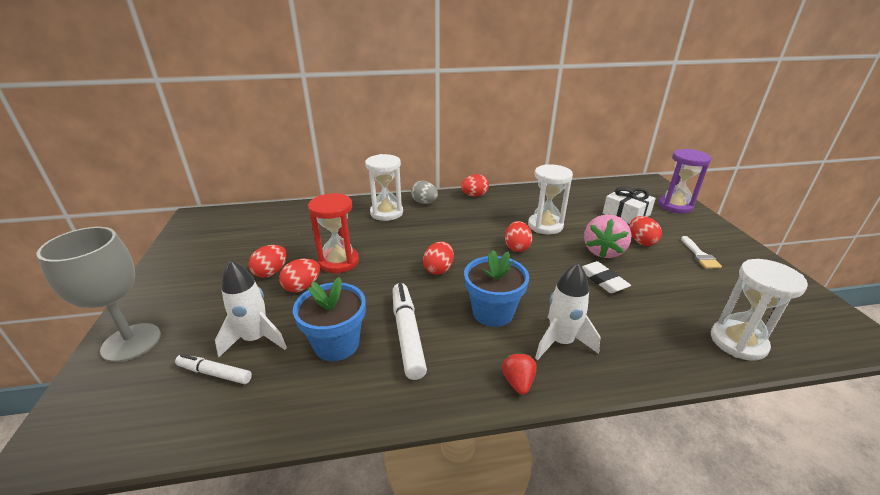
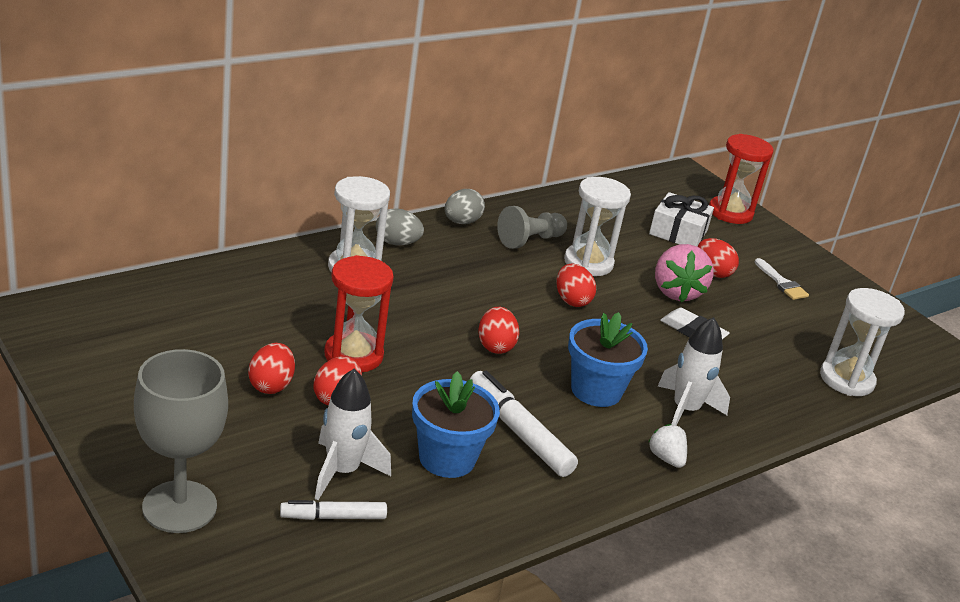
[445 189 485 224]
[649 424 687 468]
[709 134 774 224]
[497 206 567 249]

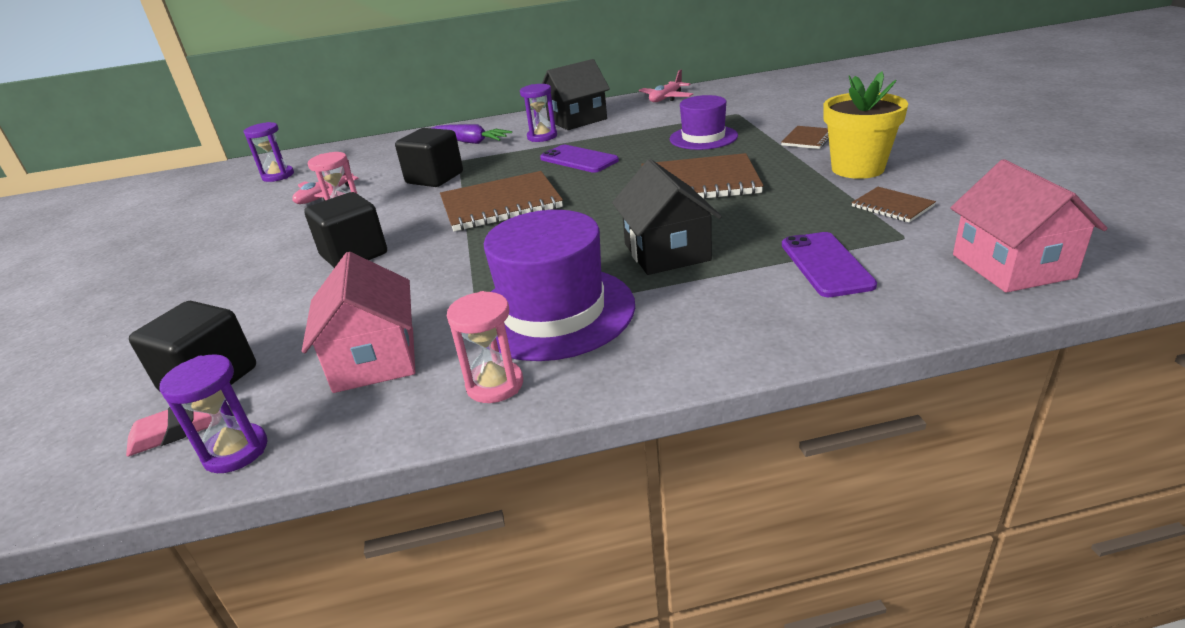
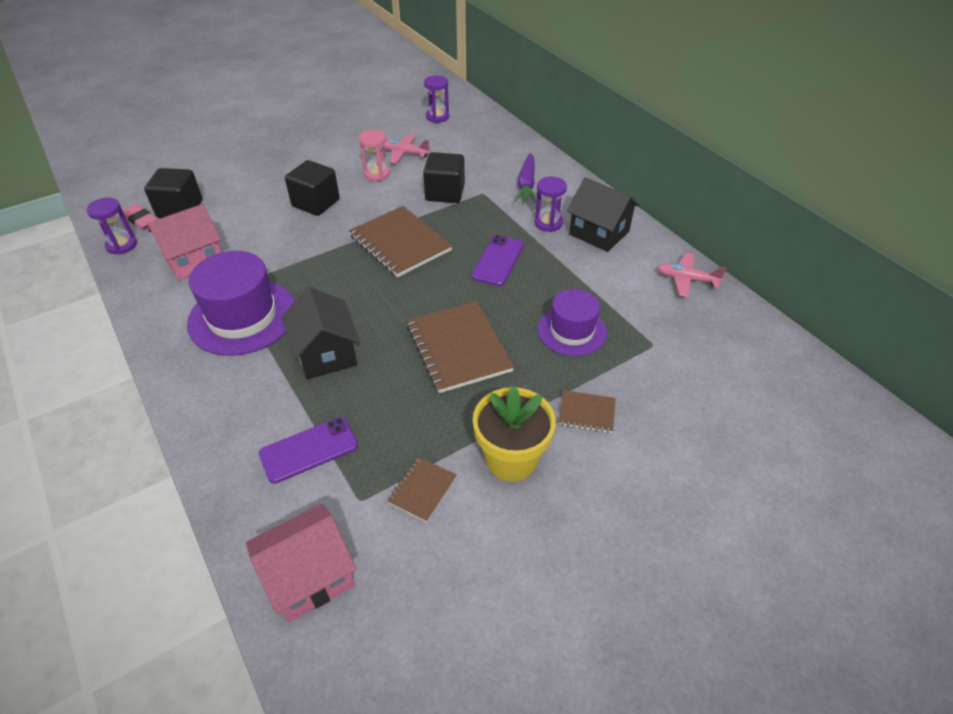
[447 291 523 403] (first image)
[281 287 360 379]

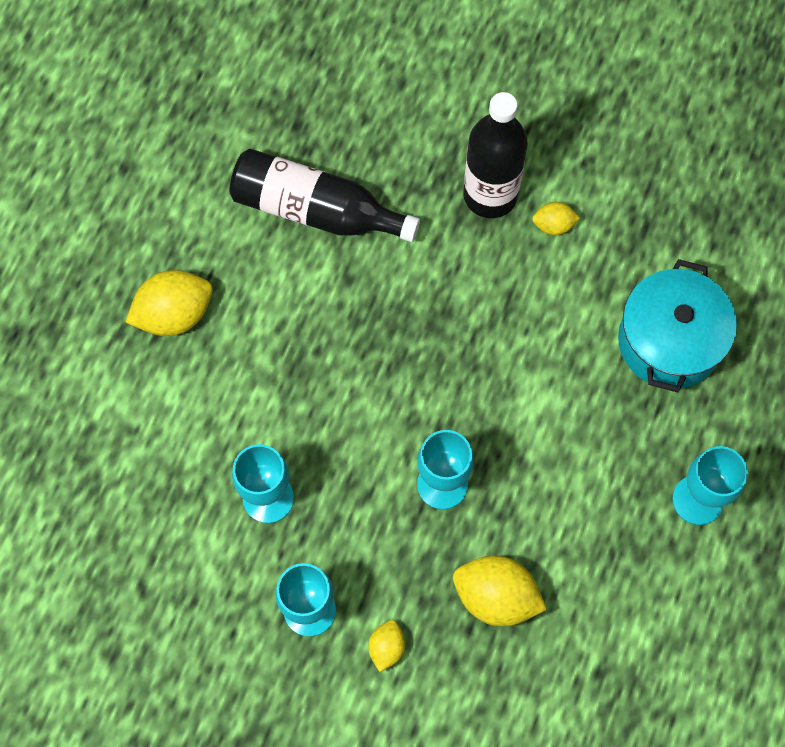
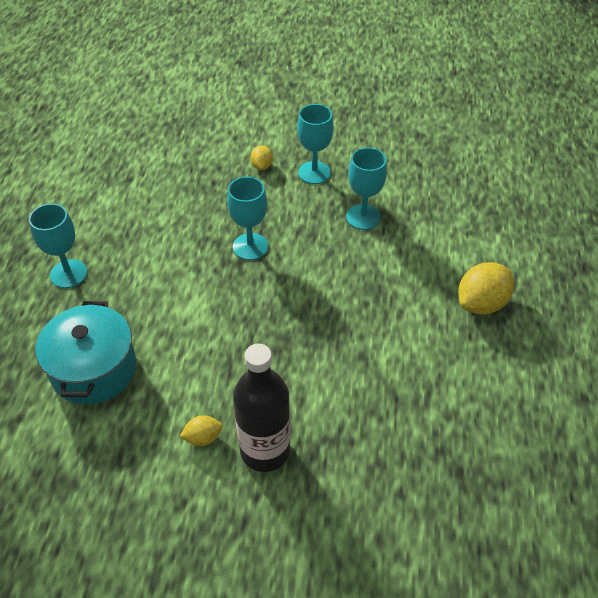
[230 148 420 242] (first image)
[453 556 547 626] (first image)

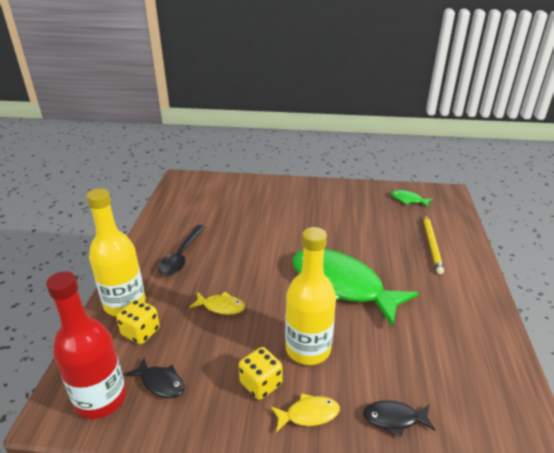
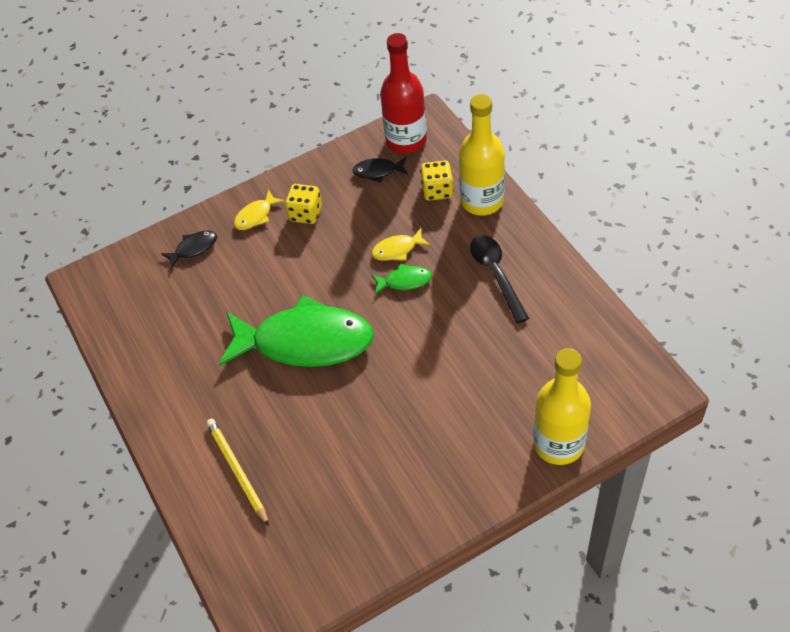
[533 348 591 465]
[372 264 432 294]

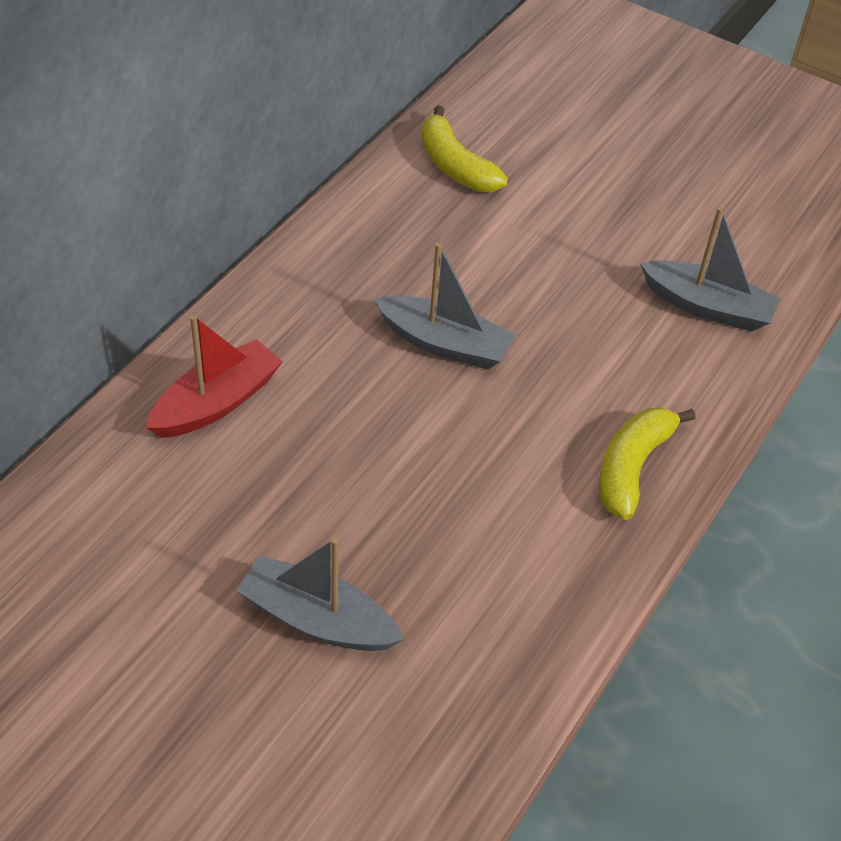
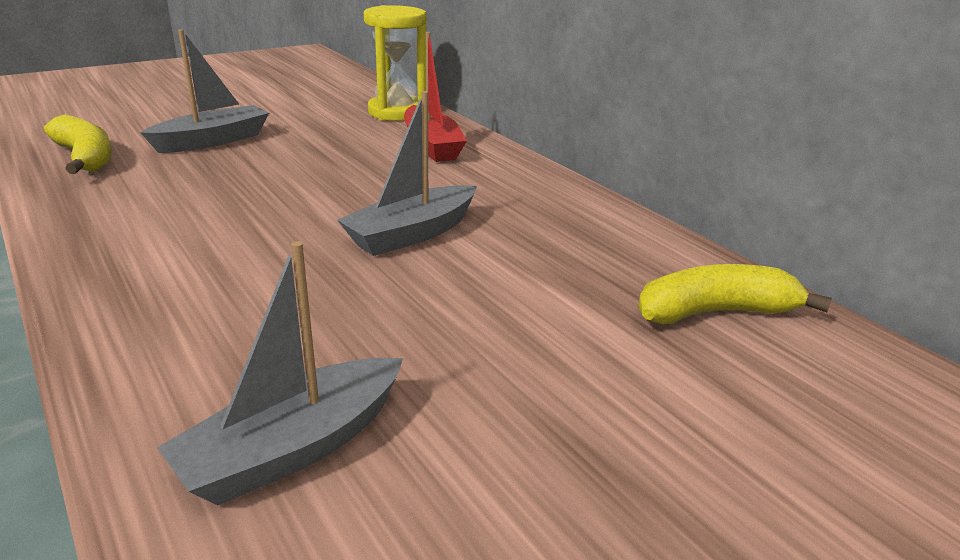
[44 114 112 174]
[364 5 426 121]

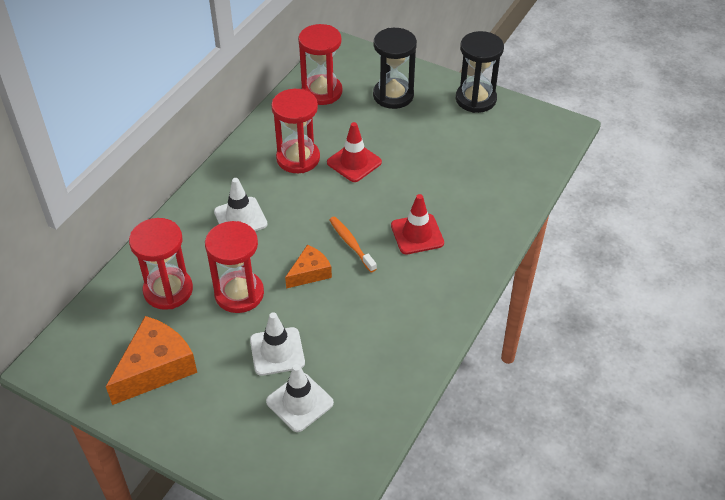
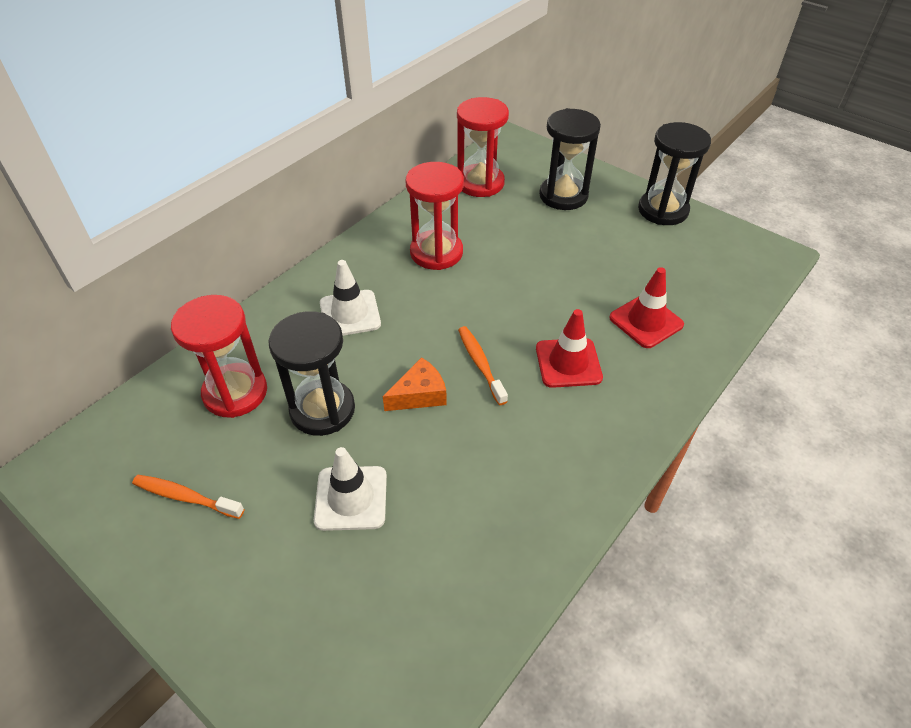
[132 475 244 519]
[269 311 355 436]
[266 364 334 432] (first image)
[609 267 684 348]

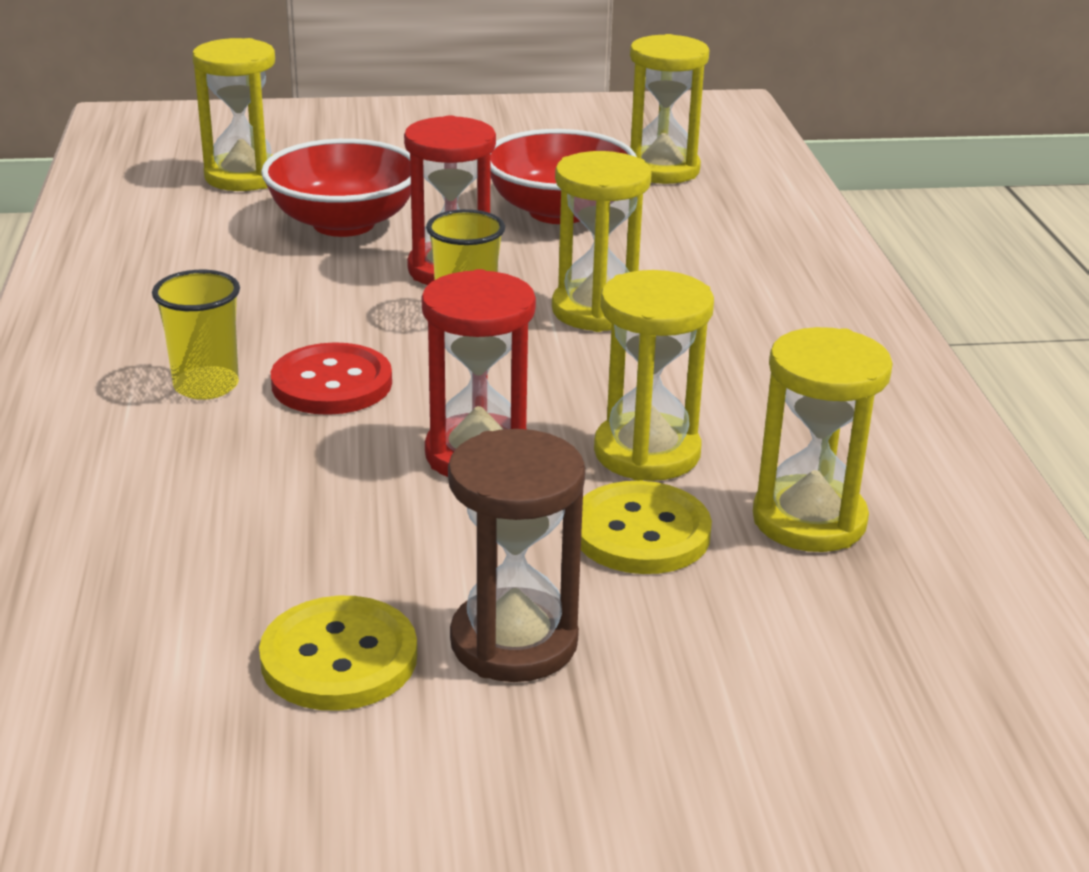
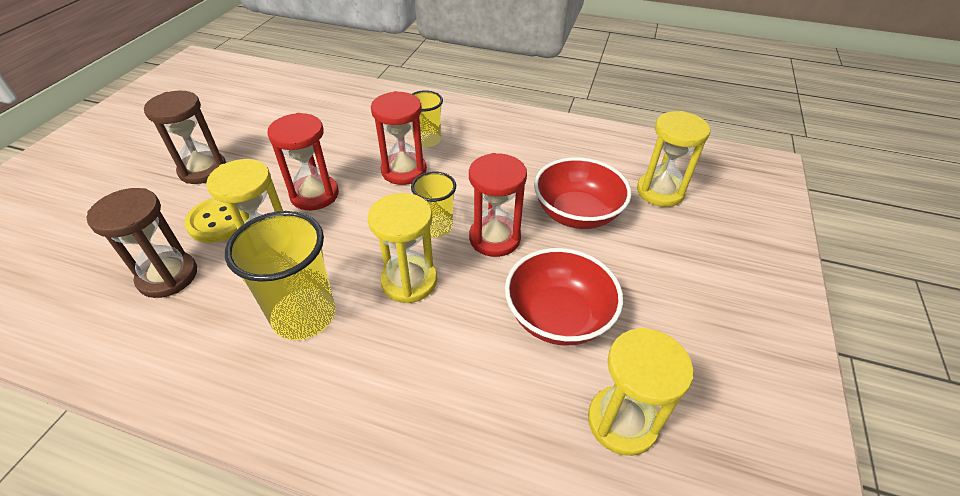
[259 596 417 711] (first image)
[371 91 427 185]
[87 188 197 298]
[225 211 335 340]

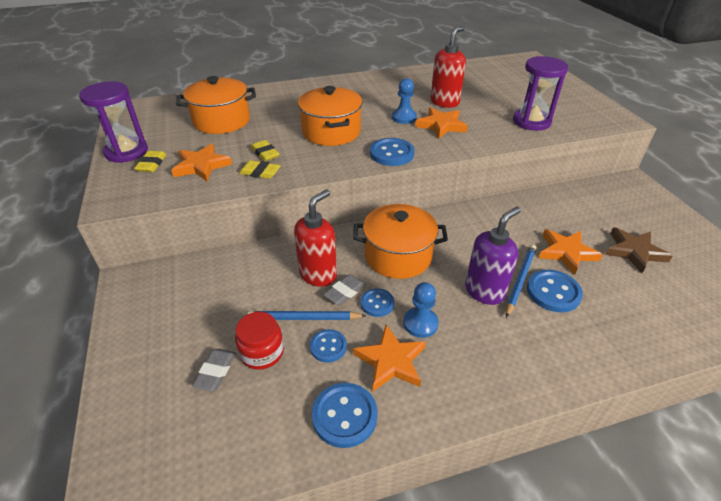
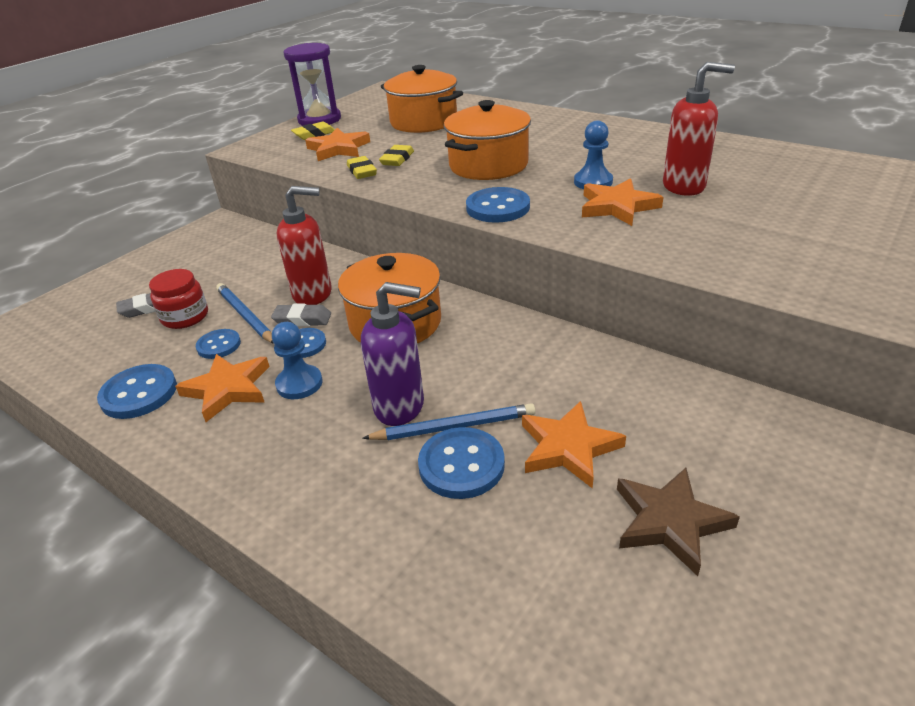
[513 56 568 131] (first image)

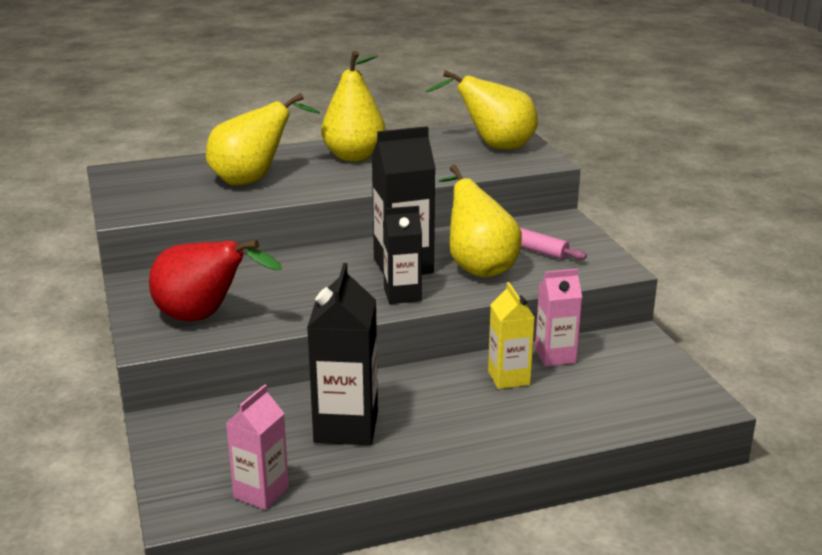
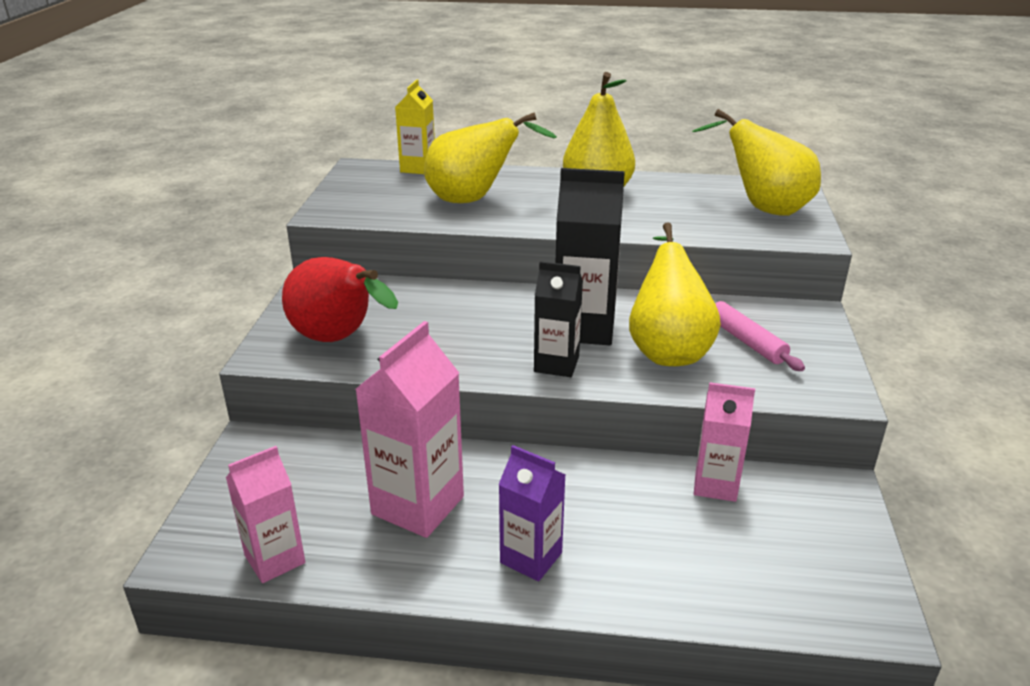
[355 321 464 538]
[395 79 435 174]
[498 445 565 581]

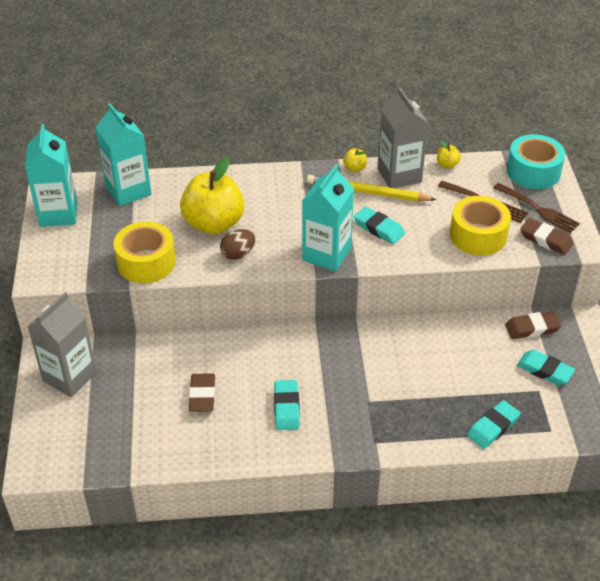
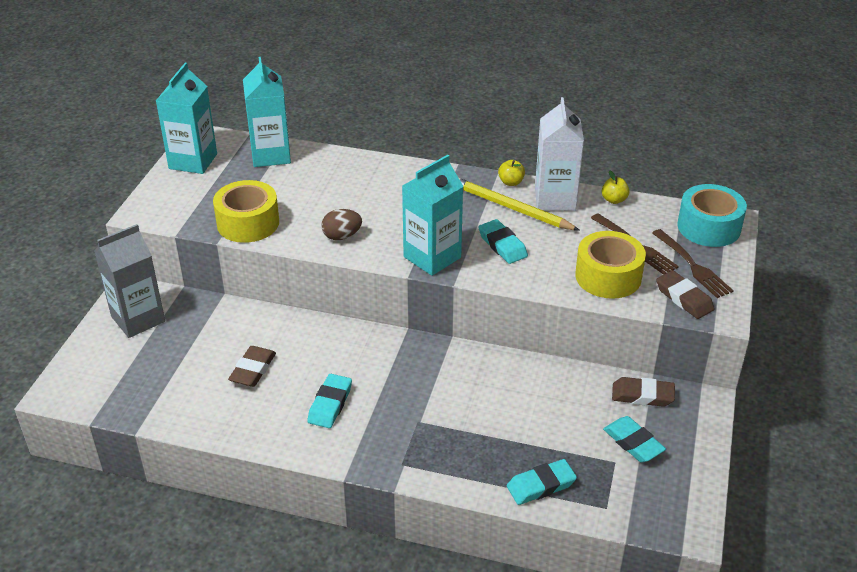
[180 157 245 234] (first image)
[535 97 584 211]

